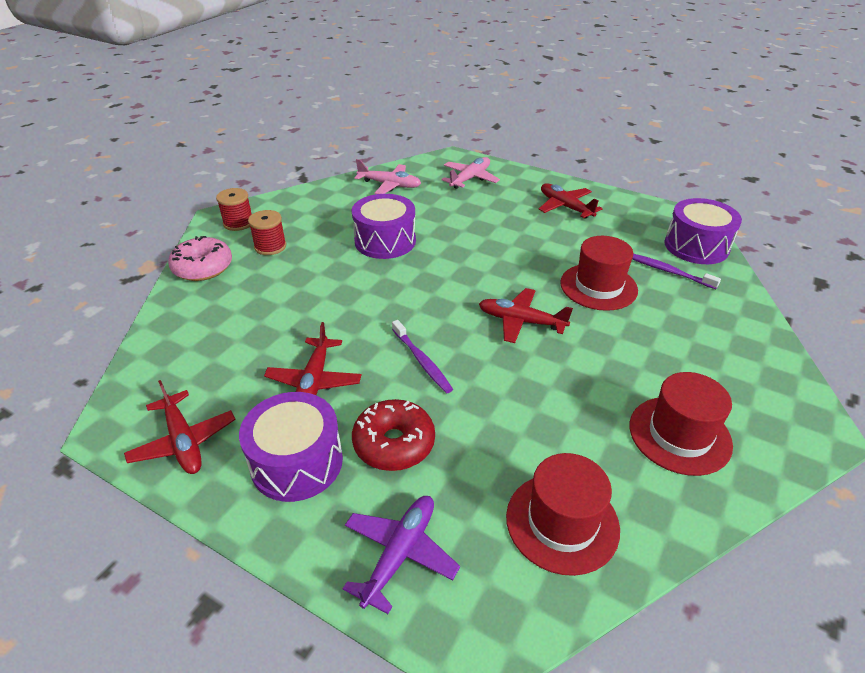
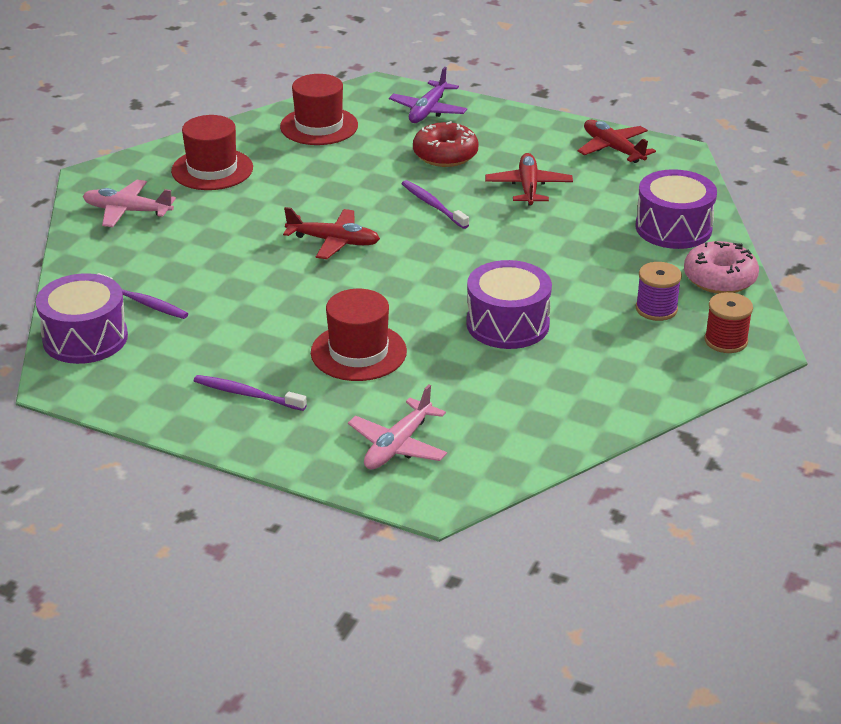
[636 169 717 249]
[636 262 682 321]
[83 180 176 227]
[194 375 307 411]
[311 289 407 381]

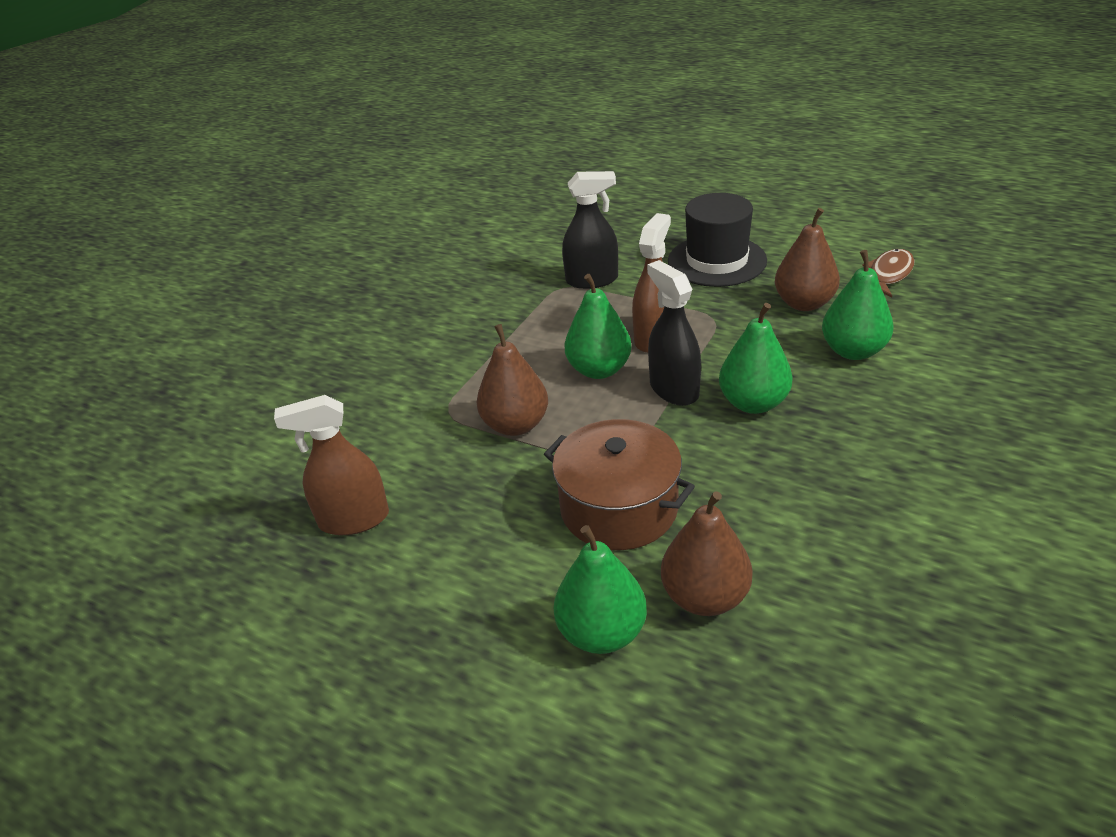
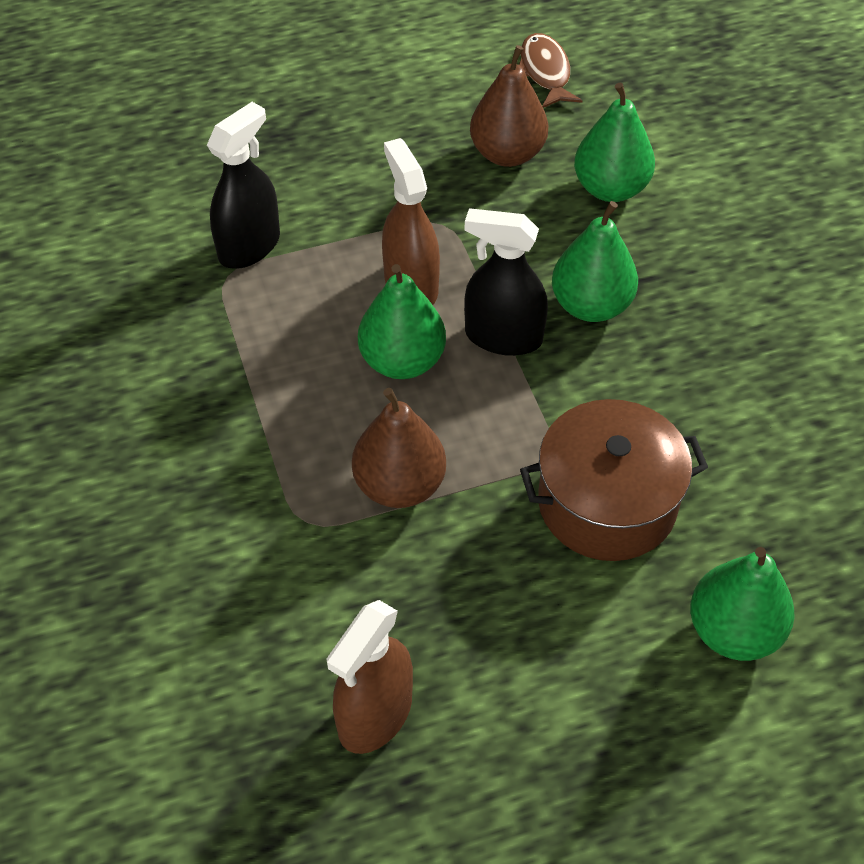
[661 491 753 616] (first image)
[668 193 767 287] (first image)

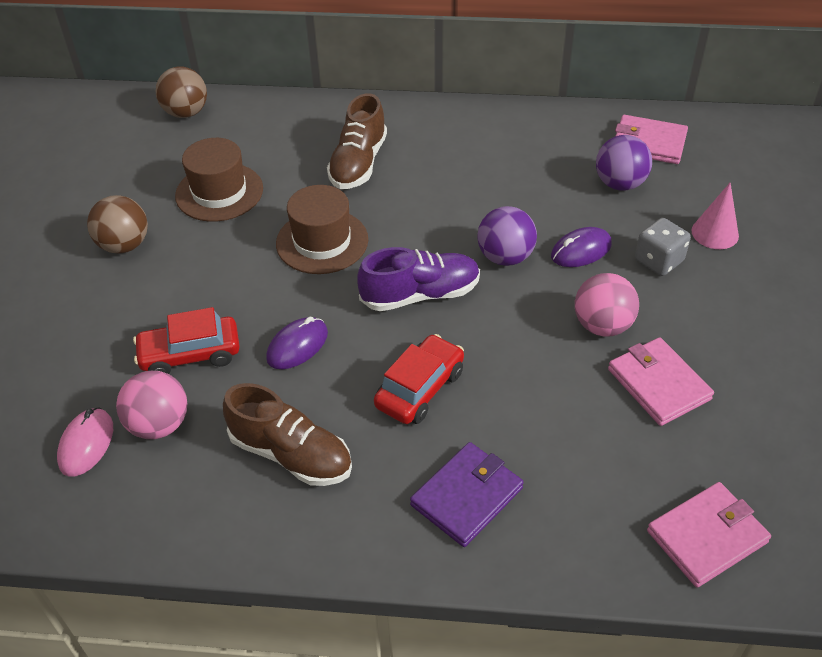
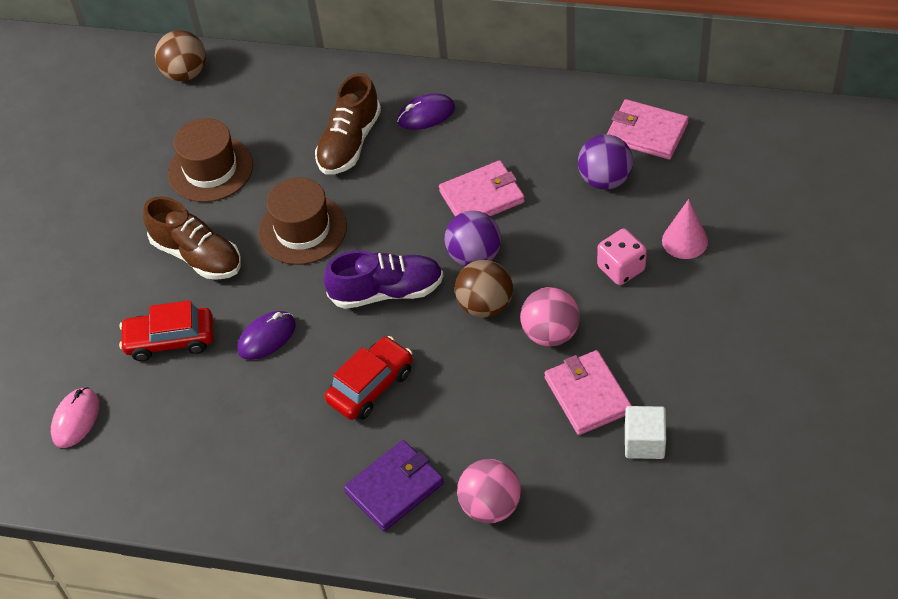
[455 260 513 318]
[457 459 521 523]
[143 196 241 280]
[397 93 455 130]
[597 228 647 285]
[439 160 525 217]
[625 406 666 459]

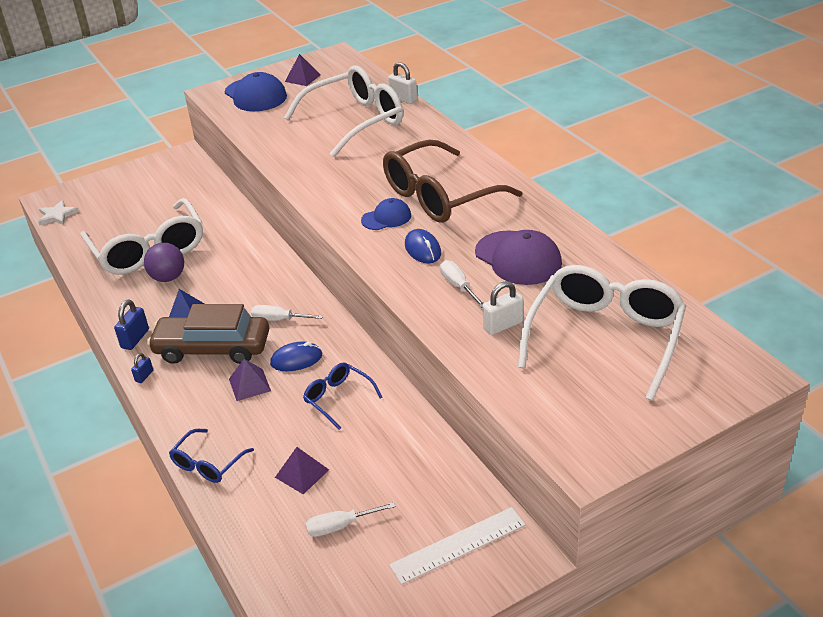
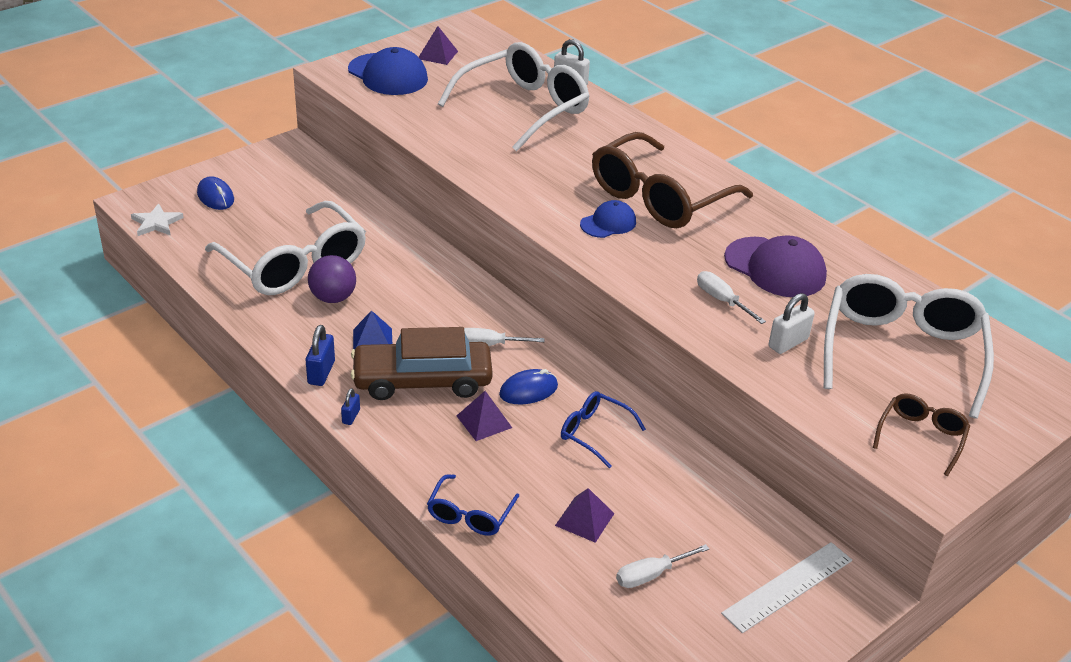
[197 176 234 210]
[873 394 970 476]

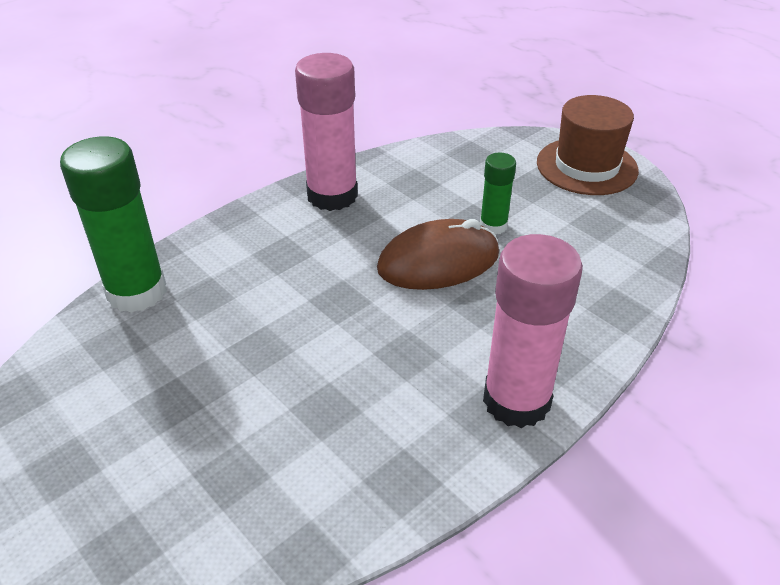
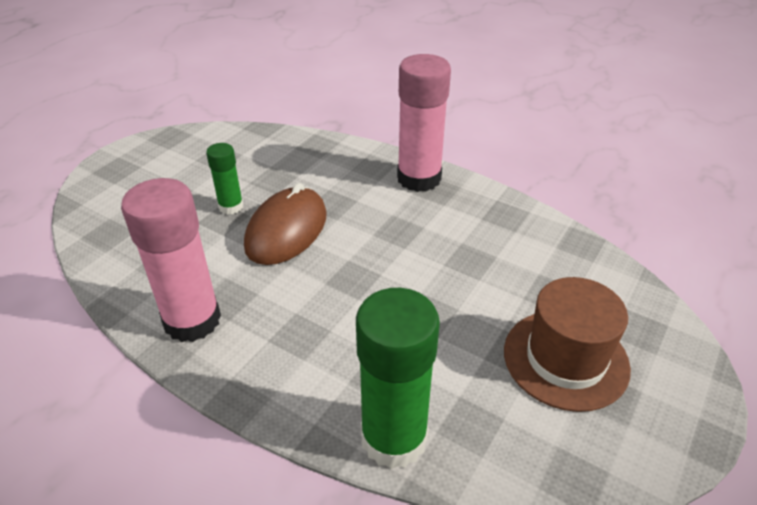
[244 183 327 265]
[504 277 631 412]

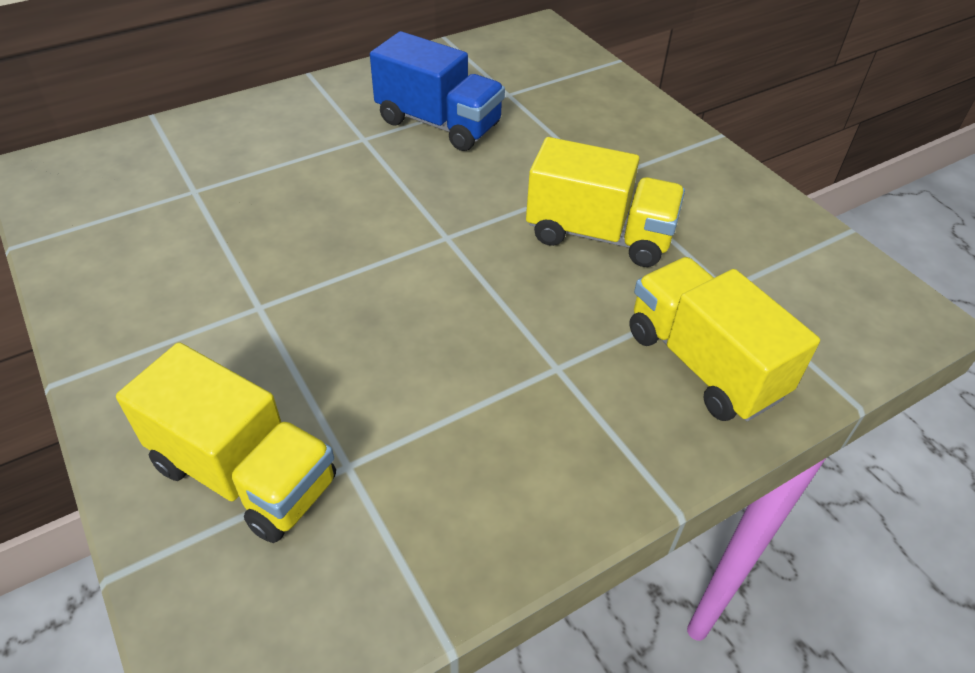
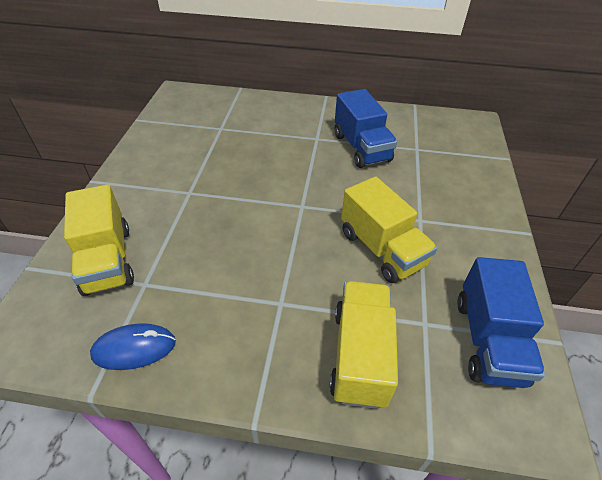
[90 323 176 370]
[457 257 545 388]

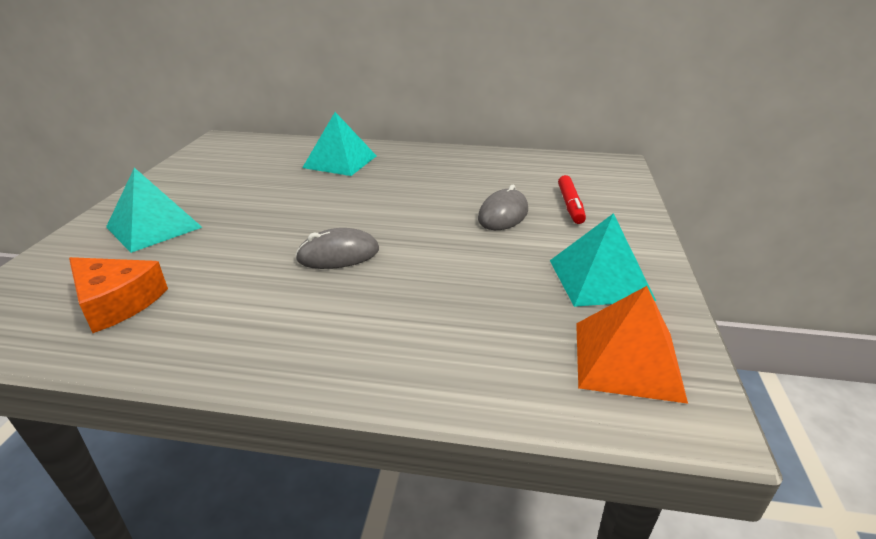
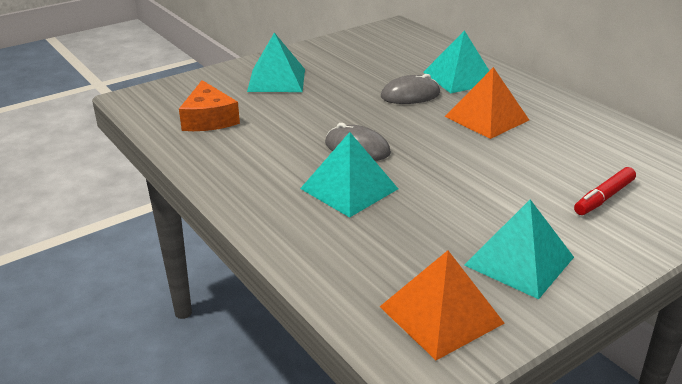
[381 74 440 104]
[300 132 398 218]
[445 67 529 139]

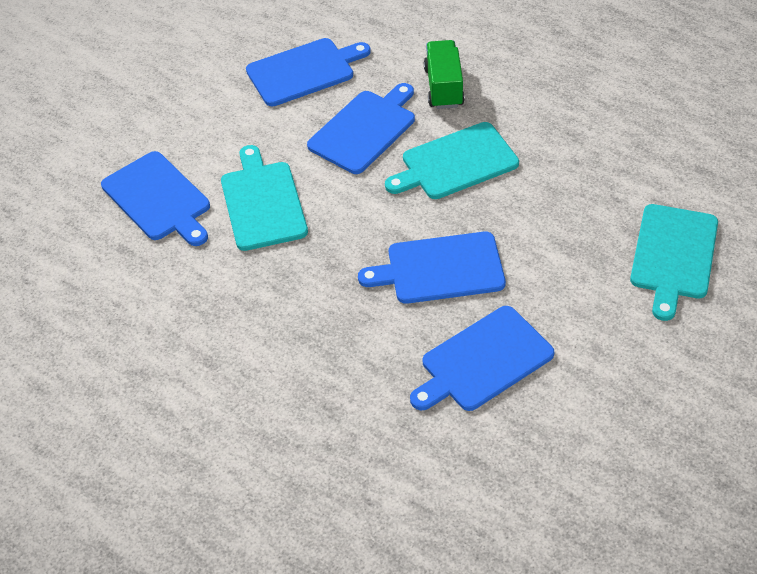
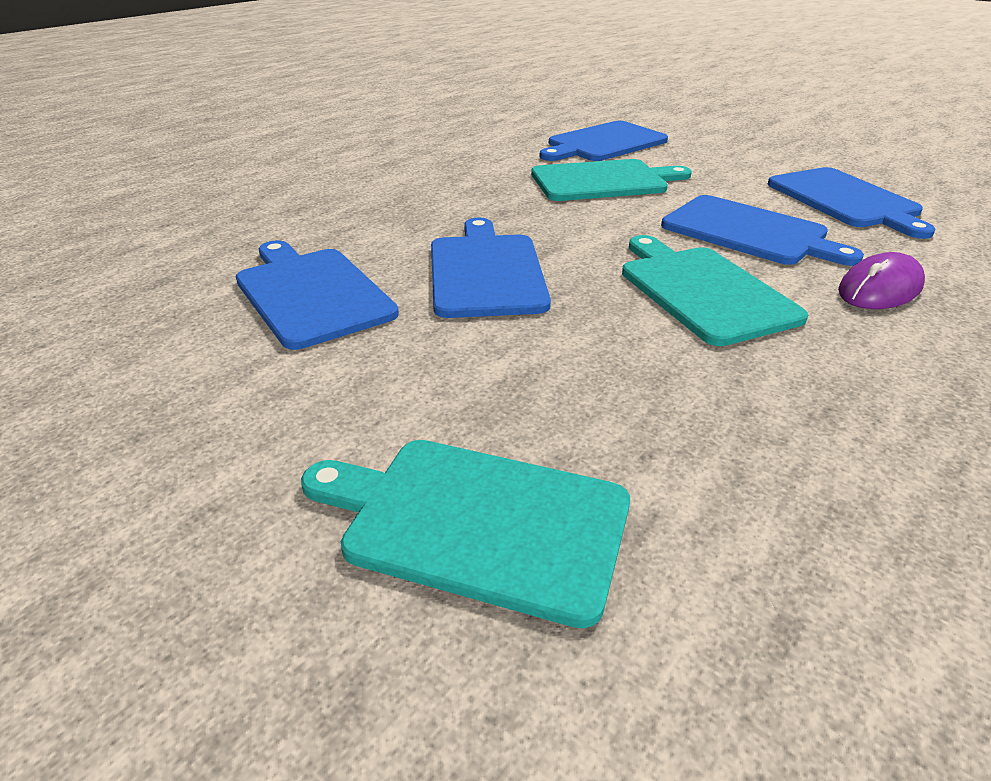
[838 252 925 309]

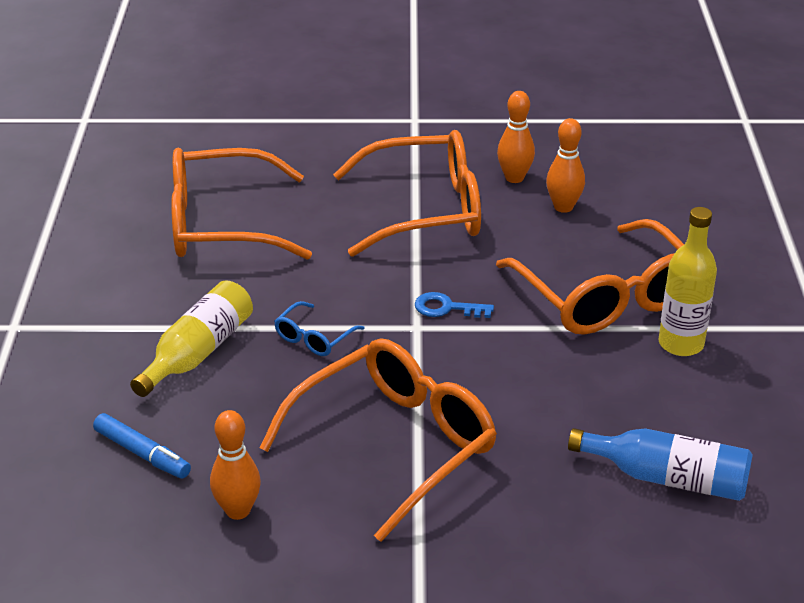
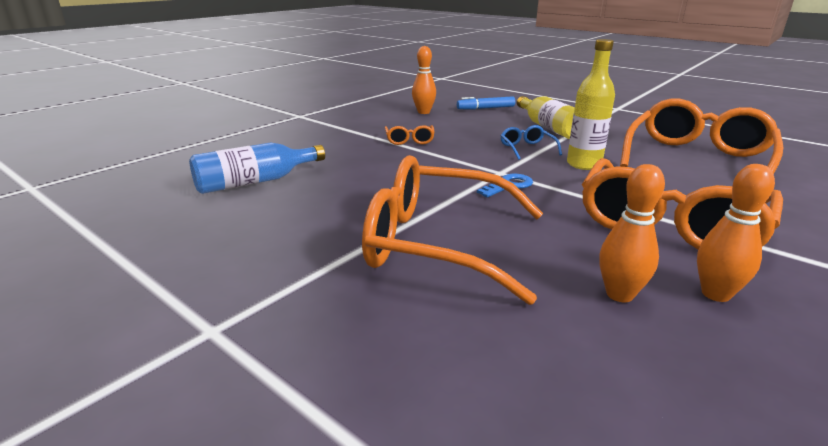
[385 125 435 145]
[567 39 615 170]

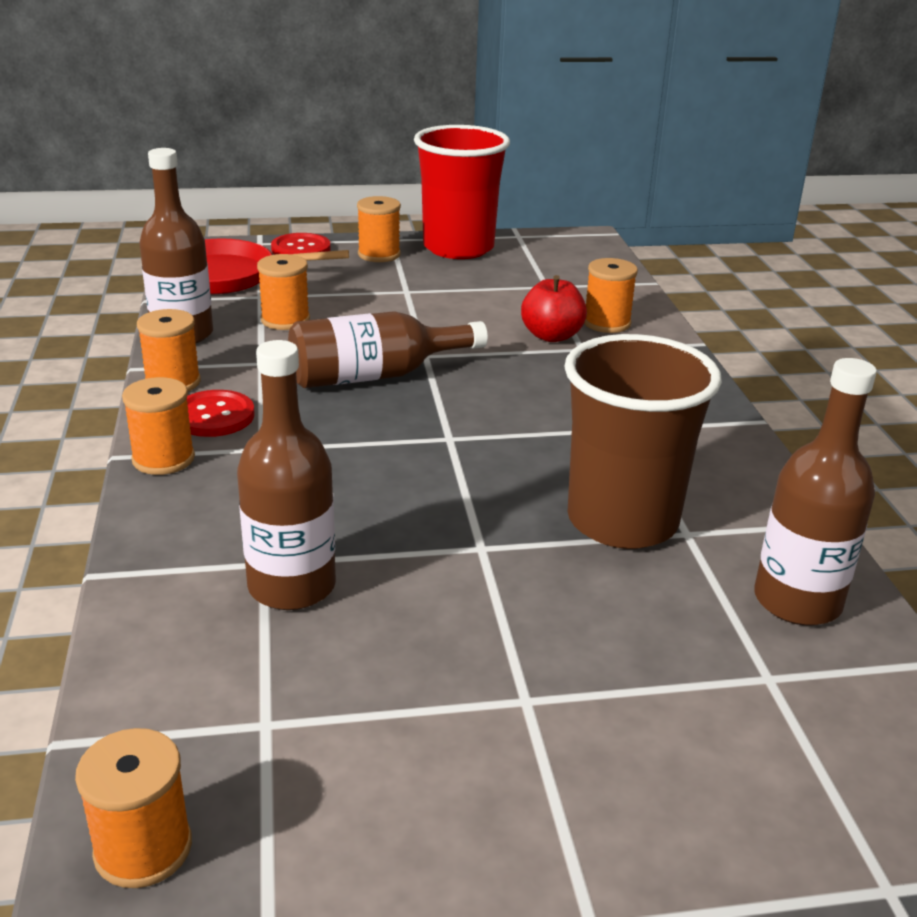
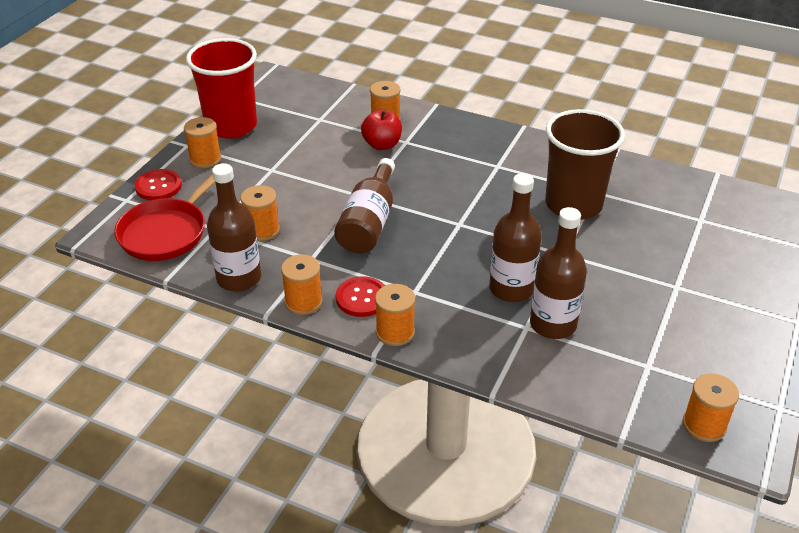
[489 173 542 302]

